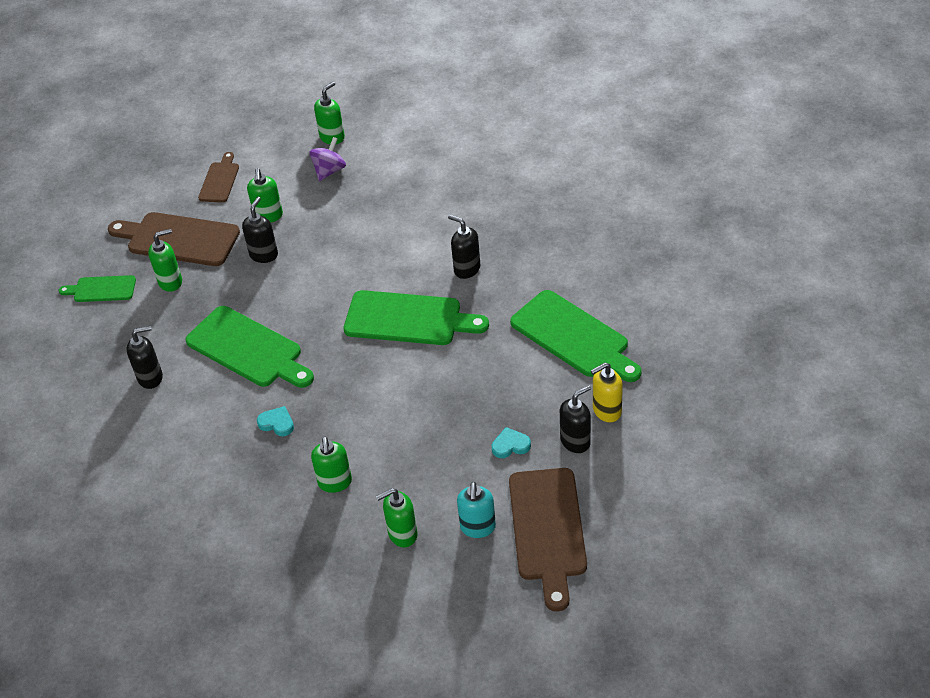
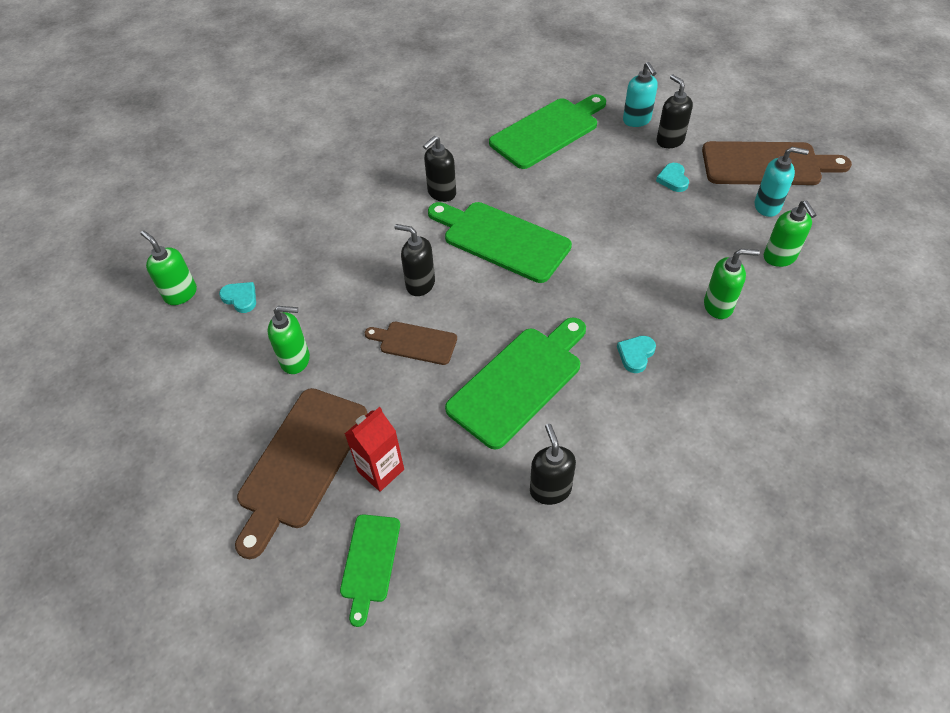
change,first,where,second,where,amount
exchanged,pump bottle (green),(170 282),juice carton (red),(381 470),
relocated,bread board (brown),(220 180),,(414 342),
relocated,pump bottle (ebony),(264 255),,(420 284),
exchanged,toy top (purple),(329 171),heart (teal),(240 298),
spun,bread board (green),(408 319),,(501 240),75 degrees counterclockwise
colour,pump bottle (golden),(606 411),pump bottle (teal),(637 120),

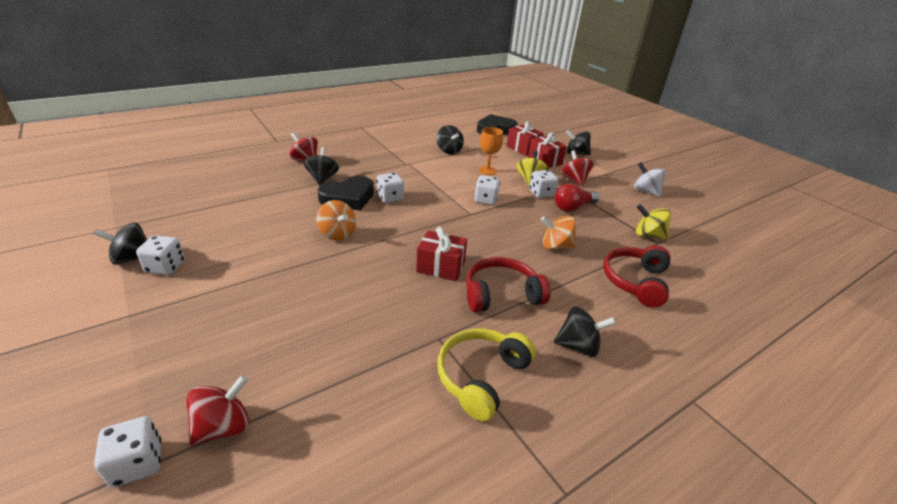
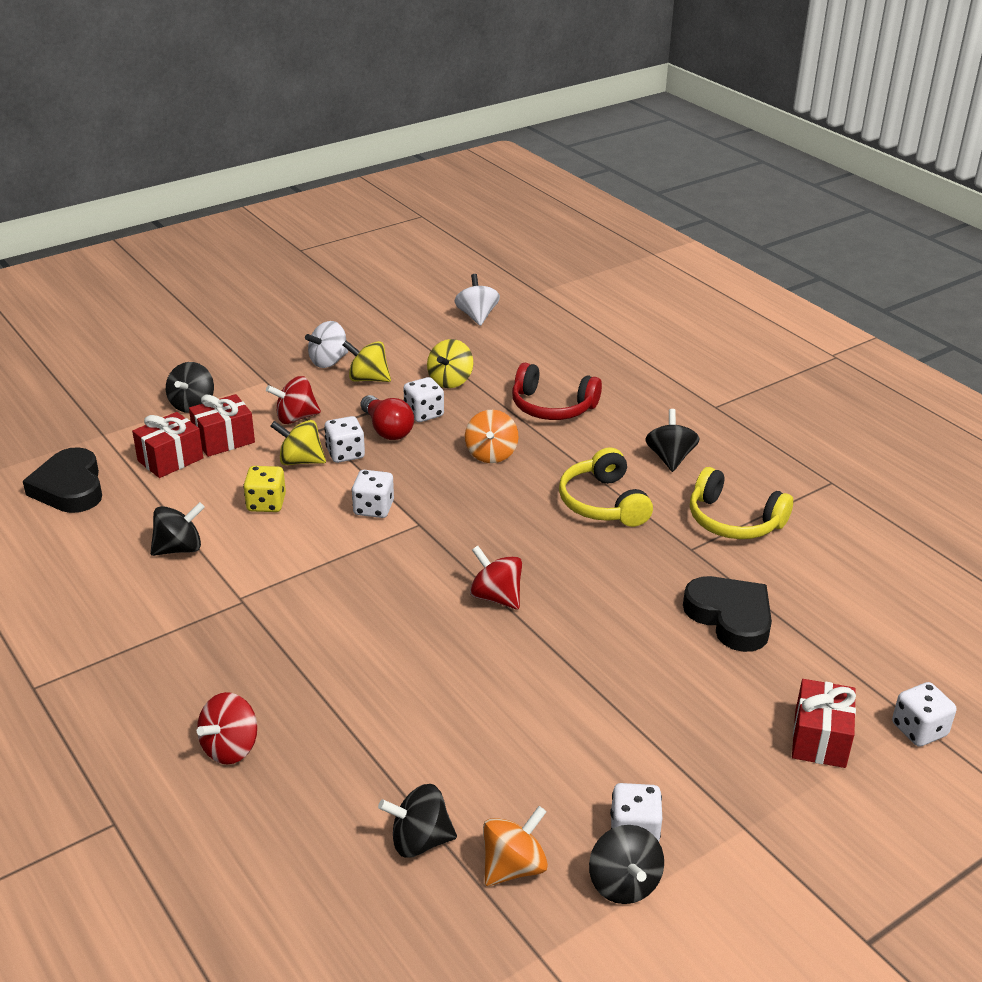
change,first,where,second,where,amount
relocated,toy top (red),(223 426),,(496 597),
relocated,toy top (ebony),(322 178),,(419 841),
relocated,toy top (bright orange),(337 234),,(513 867),
relocated,heart (ebony),(348 198),,(730 617),
relocated,die (white),(390 197),,(424 413),
relocated,present (red),(441 267),,(820 739),
colour,headphones (red),(501 294),headphones (golden),(603 503),
exchanged,chalice (bright orange),(487 170),die (golden),(266 503),
appeared,,,toy top (golden),(368 379),
appeared,,,toy top (white),(477 316),

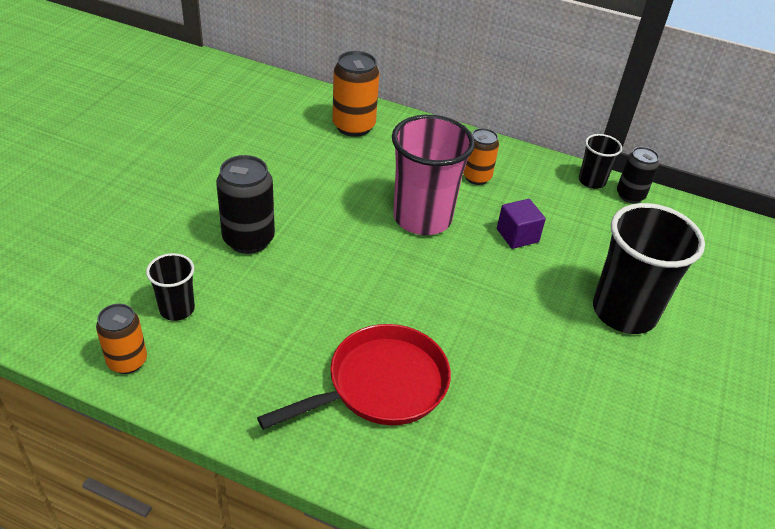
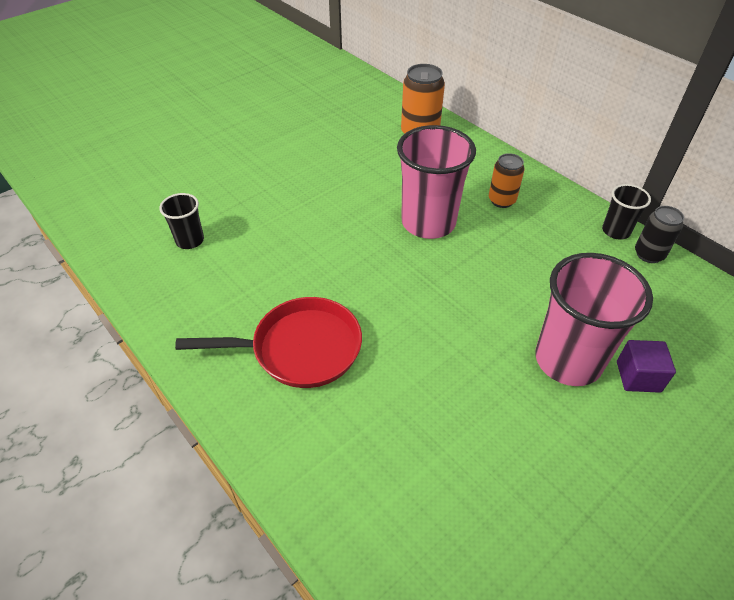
change,first,where,second,where,amount
missing,tin (bright orange),(127 361),,,
missing,tin (ebony),(248 239),,,
relocated,block (purple),(517 235),,(638 376),
colour,cup (ebony),(624 312),cup (rosy),(568 360),

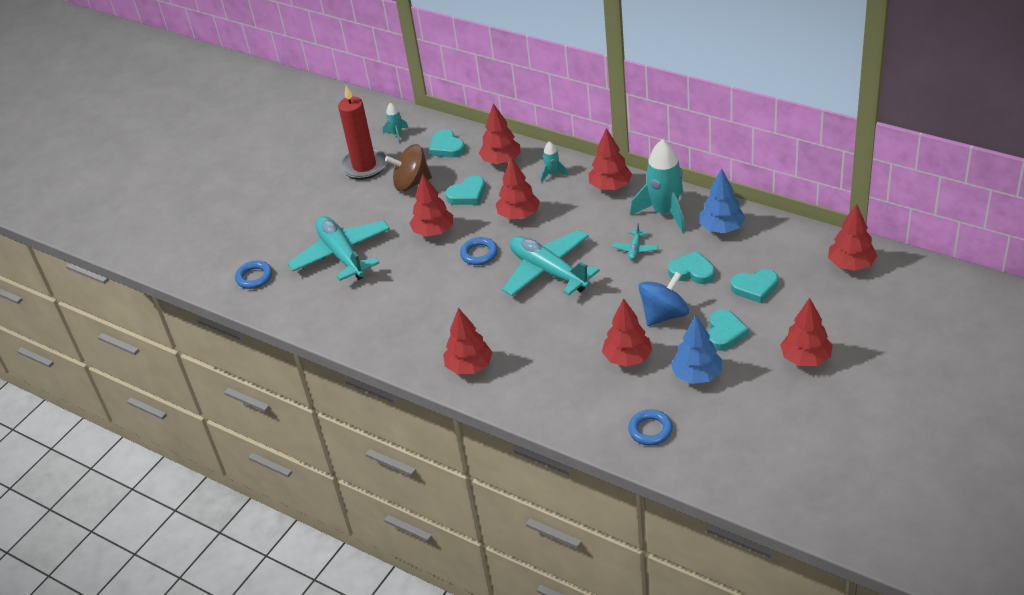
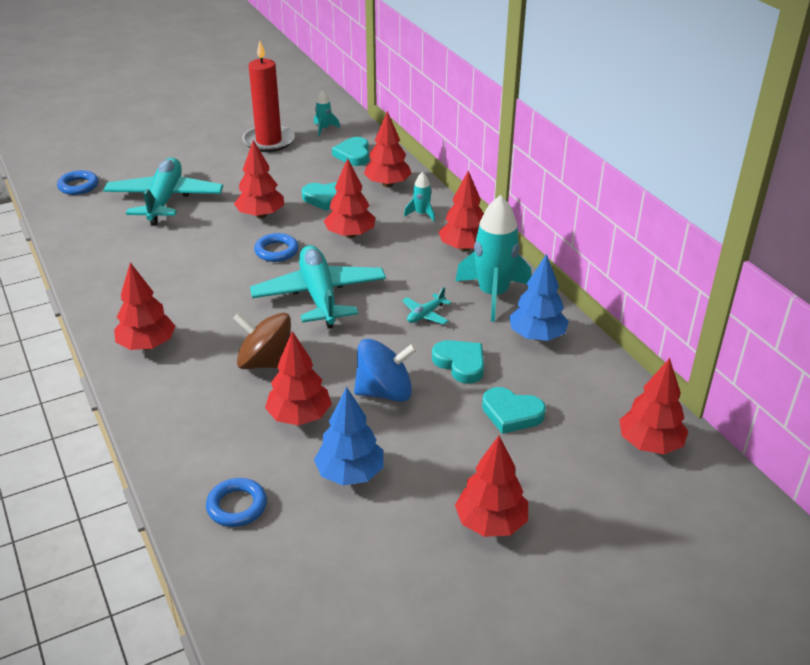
change,first,where,second,where,amount
relocated,toy top (brown),(411 183),,(266 362),
missing,heart (teal),(725 333),,,

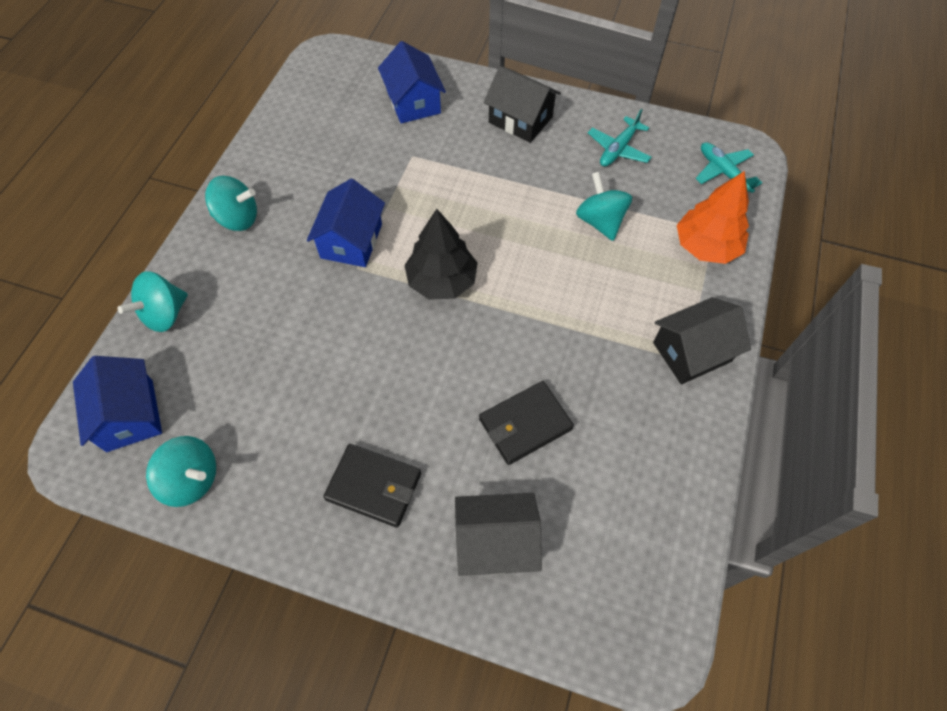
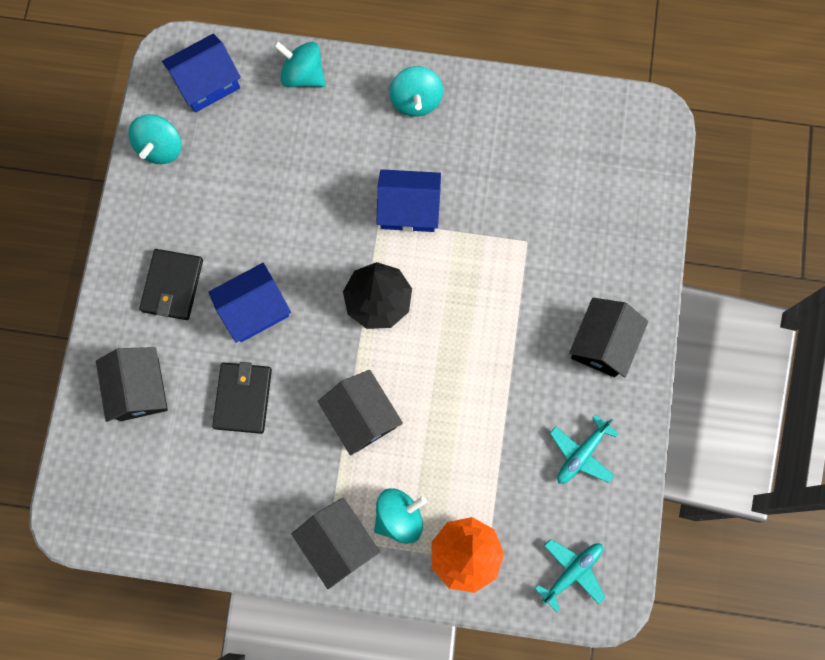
change,first,where,second,where,amount
relocated,house (cobalt),(413 102),,(254 309),
spun,wallet (ebony),(525 424),,(243 398),45 degrees clockwise
relocated,toy top (teal),(600 221),,(399 516),
spun,aeroplane (teal),(618 149),,(581 454),75 degrees counterclockwise
appeared,,,house (ebony),(361 416),

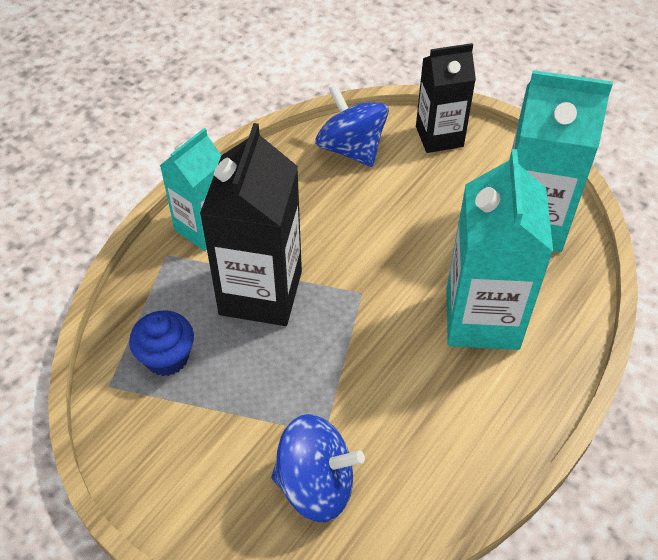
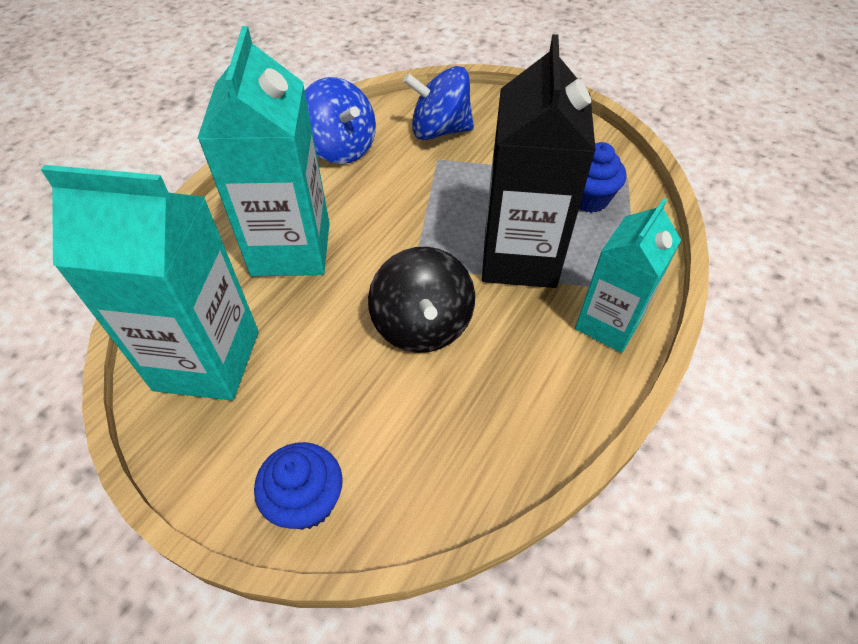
change,first,where,second,where,amount
relocated,toy top (cobalt),(351 149),,(341 148),
exchanged,juice carton (ebony),(439 136),muffin (cobalt),(307 501),
appeared,,,toy top (ebony),(422 325),

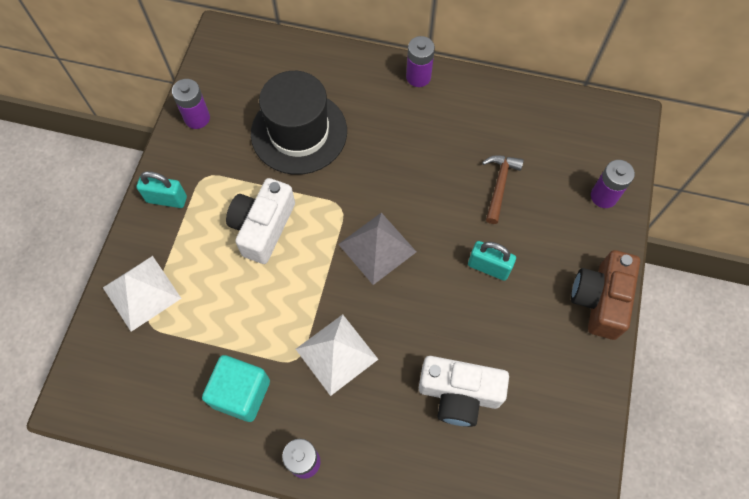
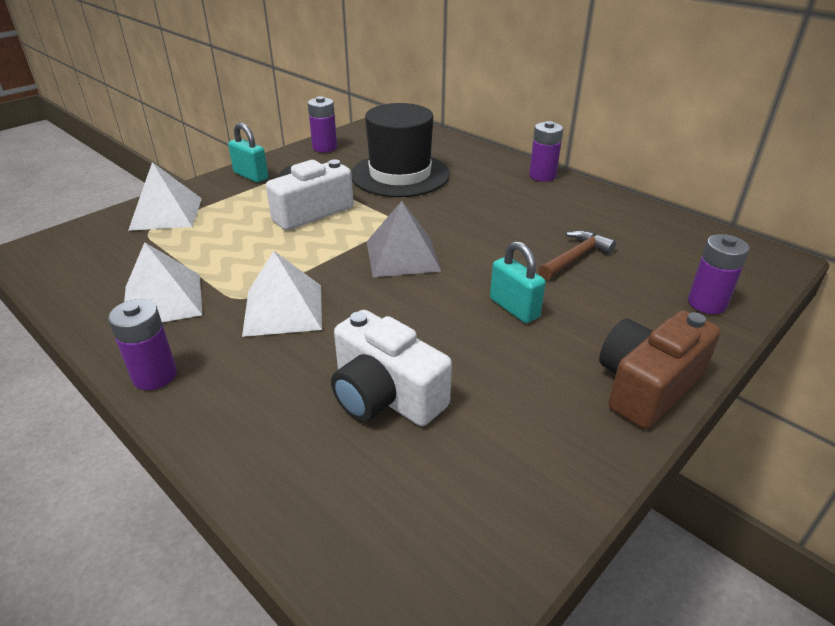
change,first,where,second,where,amount
exchanged,block (teal),(241 393),pyramid shape (white),(162 300),

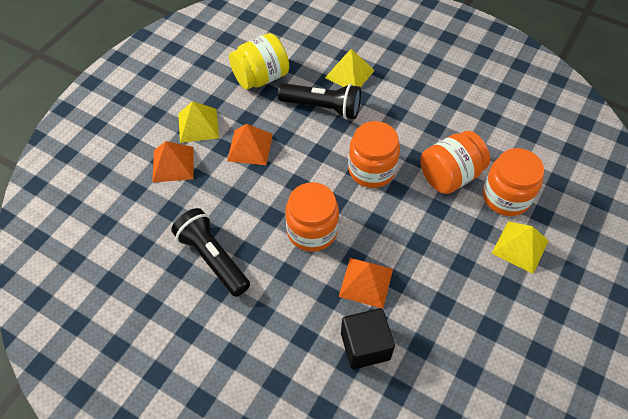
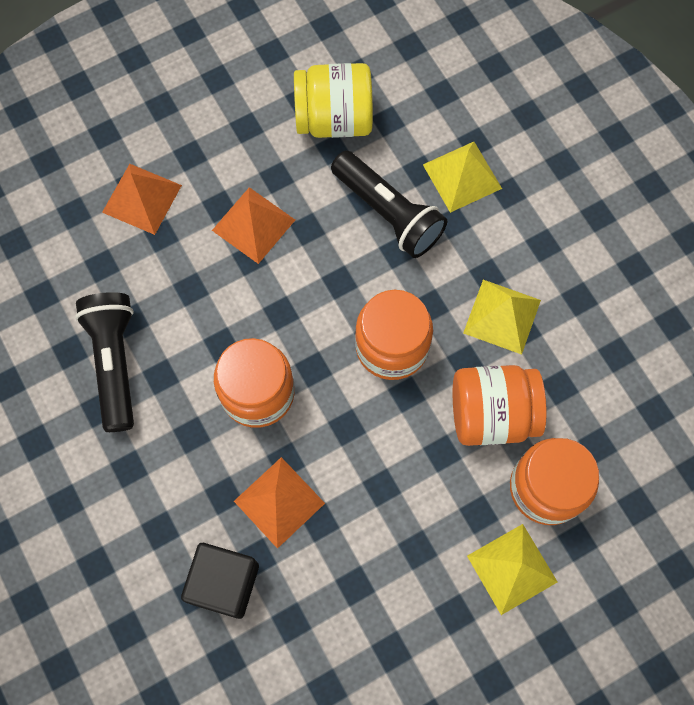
change,first,where,second,where,amount
relocated,pyramid shape (golden),(198 125),,(502 316),

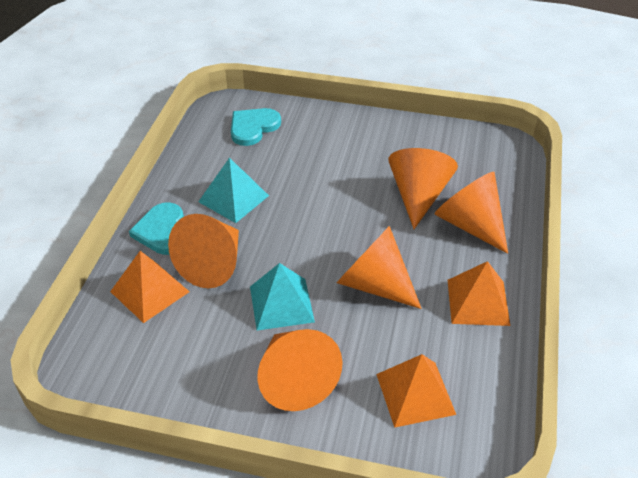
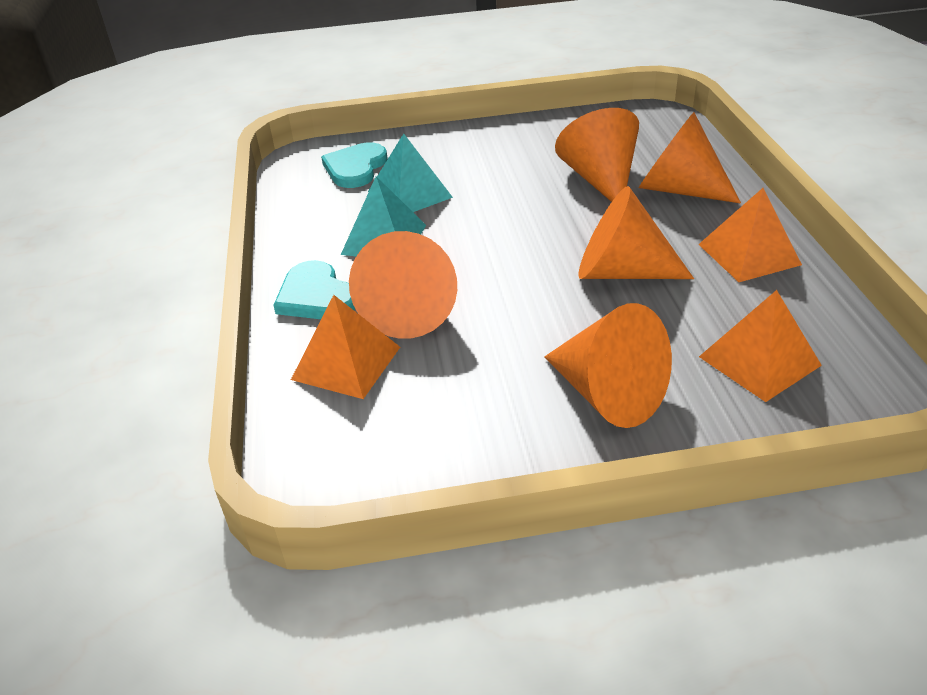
change,first,where,second,where,amount
relocated,pyramid shape (teal),(281 304),,(410 194),

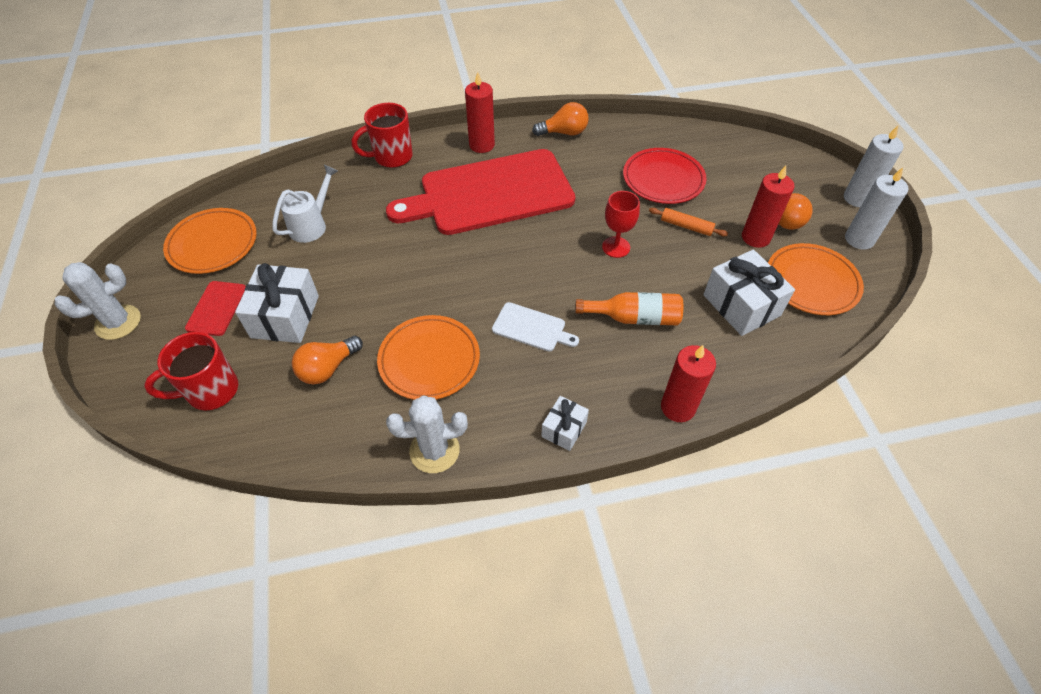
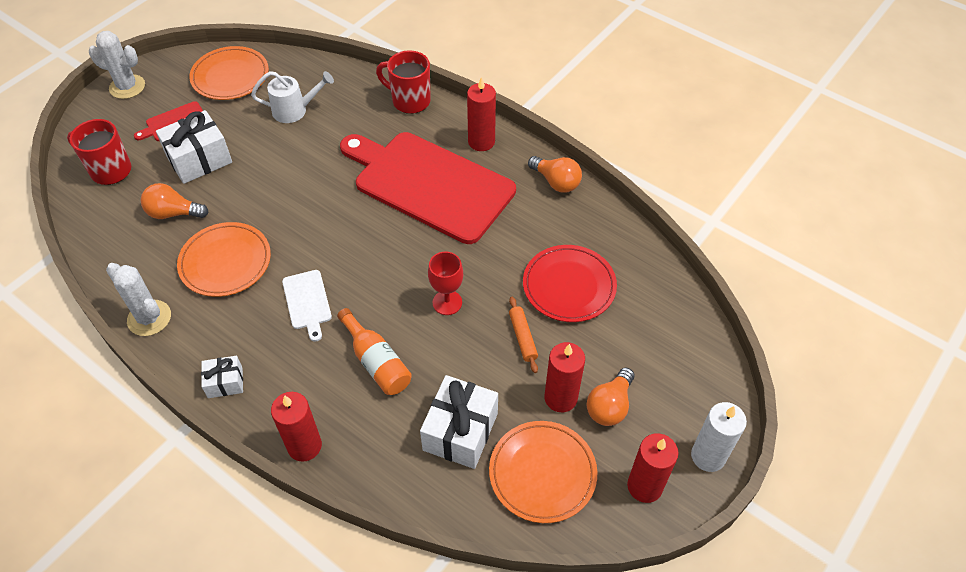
change,first,where,second,where,amount
colour,pillar candle (white),(859 239),pillar candle (red),(644 486),

